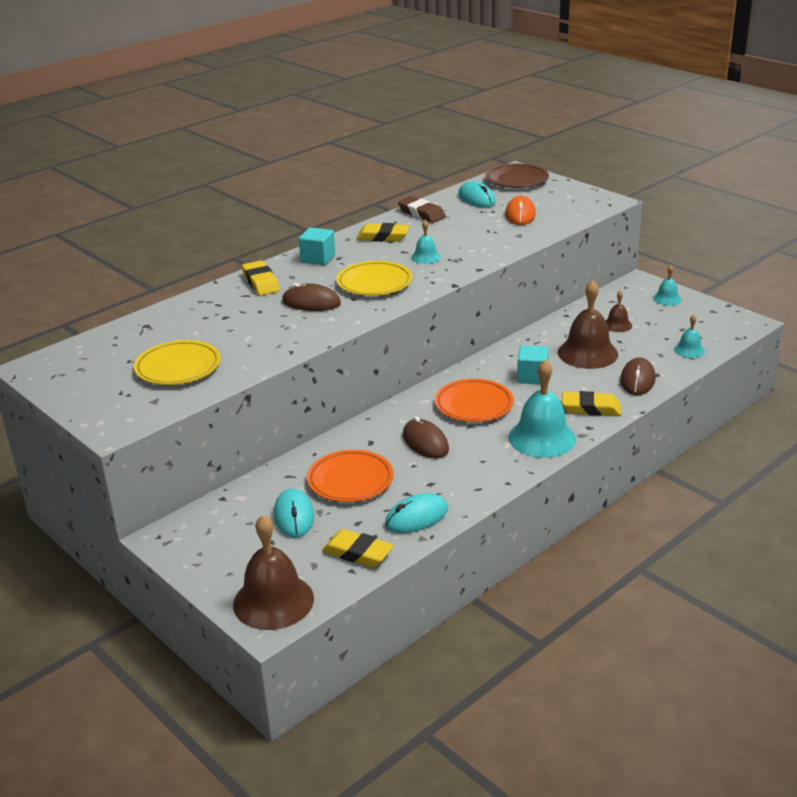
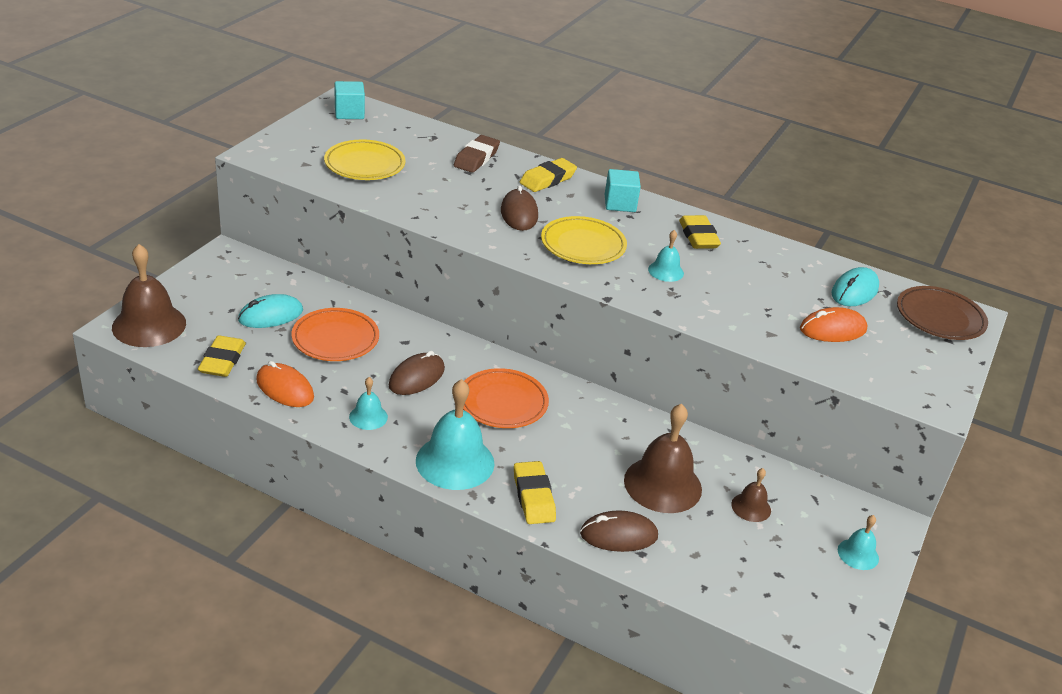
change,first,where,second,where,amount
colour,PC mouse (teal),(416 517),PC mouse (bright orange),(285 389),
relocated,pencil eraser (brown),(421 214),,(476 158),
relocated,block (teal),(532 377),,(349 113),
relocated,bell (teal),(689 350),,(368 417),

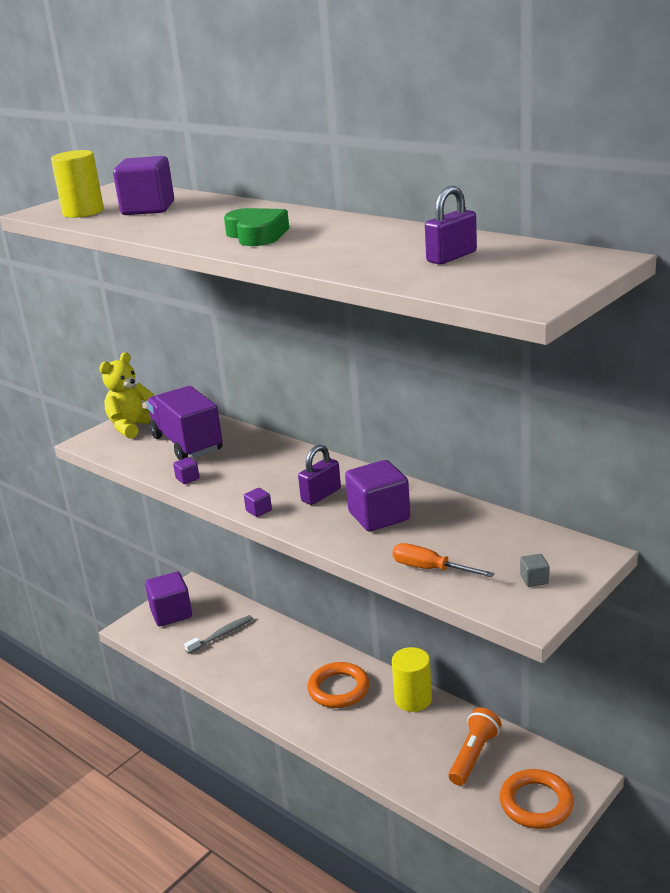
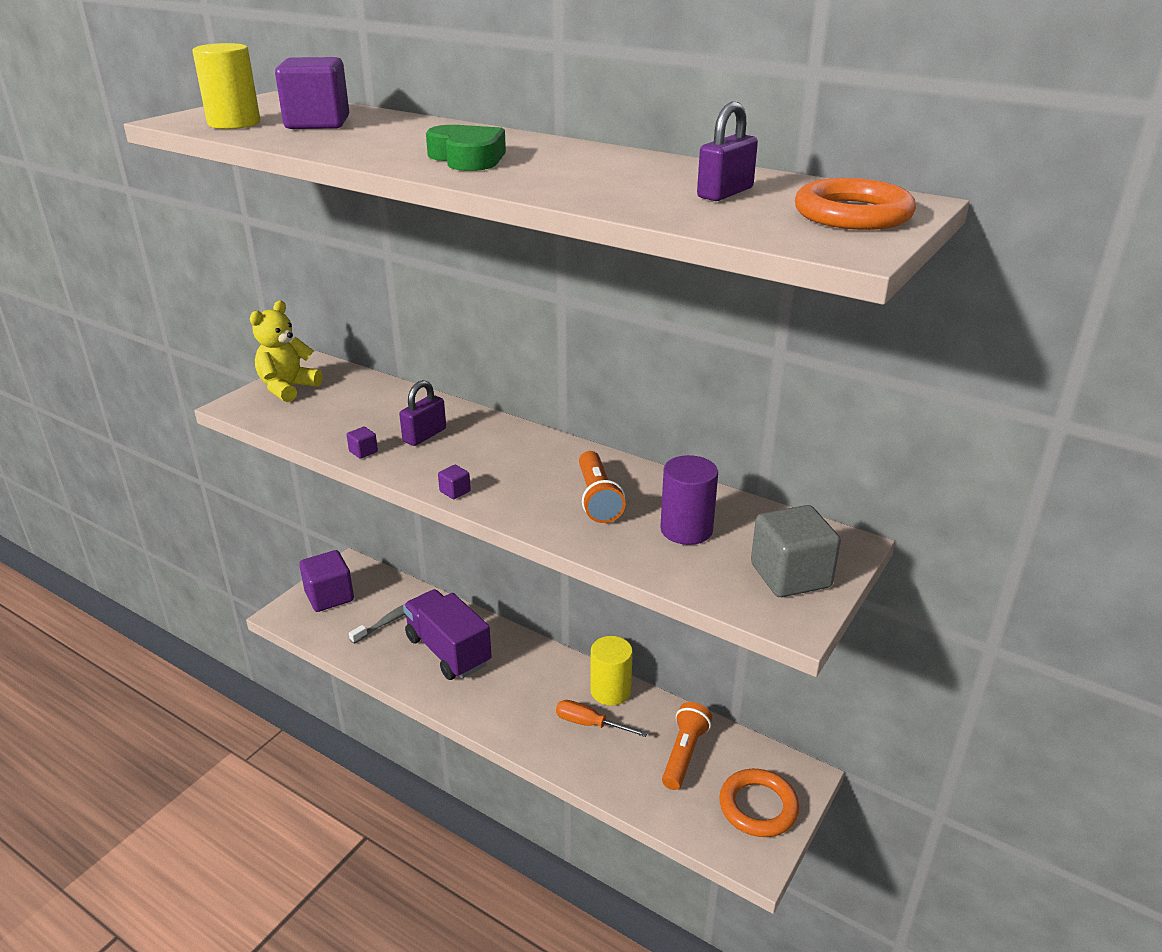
change,first,where,second,where,amount
relocated,toy truck (purple),(187 443),,(448 651),
relocated,small lock (purple),(321 495),,(424 435),
relocated,hoop (bright orange),(338 689),,(852 214),
exchanged,block (purple),(379 516),torch (bright orange),(597 498),
relocated,screwdriver (bright orange),(430 569),,(589 724),
size,block (grey),(534 579),,(790 576),x2.38
appeared,,,solid cylinder (purple),(686 530),

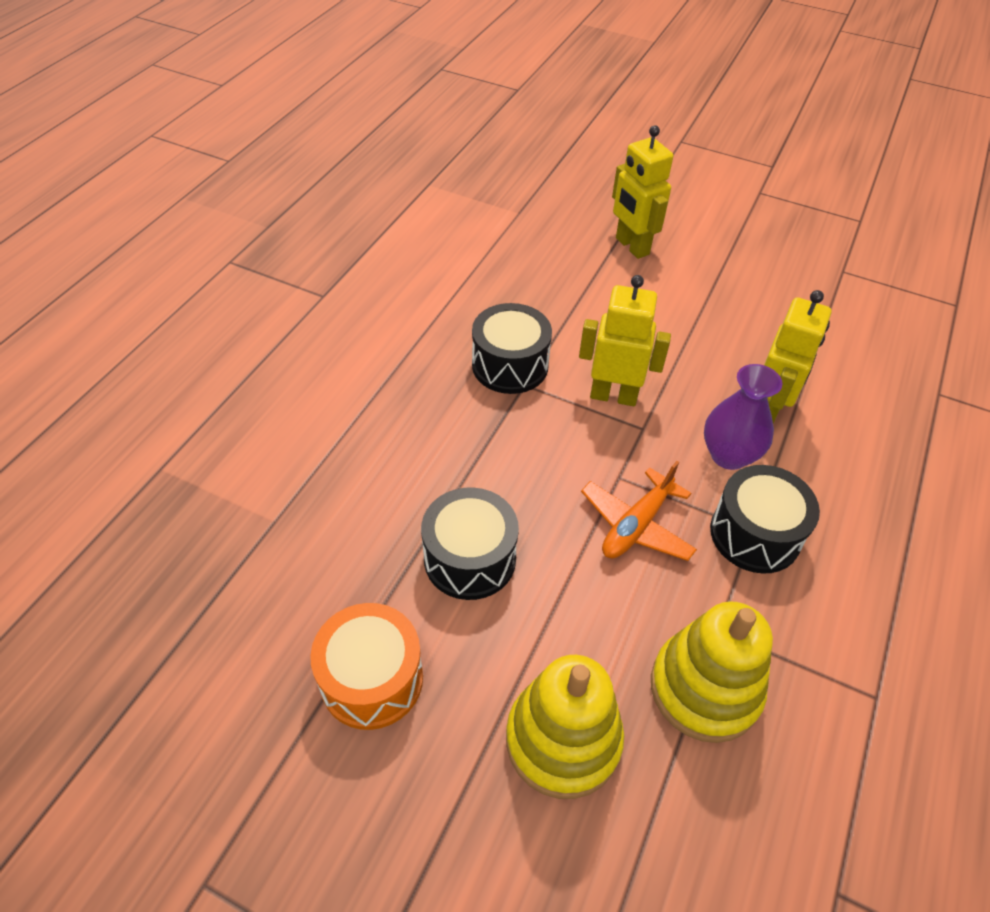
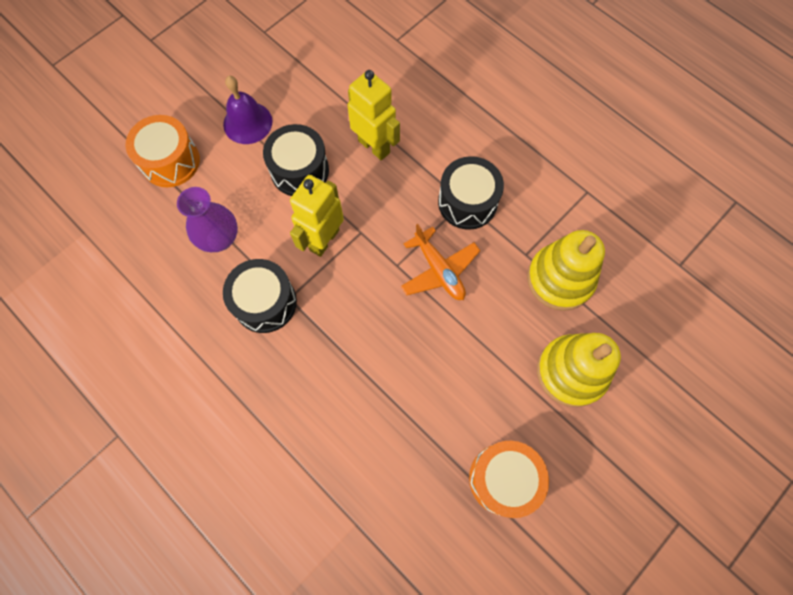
change,first,where,second,where,amount
relocated,drum (ebony),(470 558),,(300 170),
exchanged,toy robot (golden),(631 246),drum (bright orange),(170 161),
relocated,flower vase (purple),(728 455),,(220 239),
appeared,,,bell (purple),(247 122),

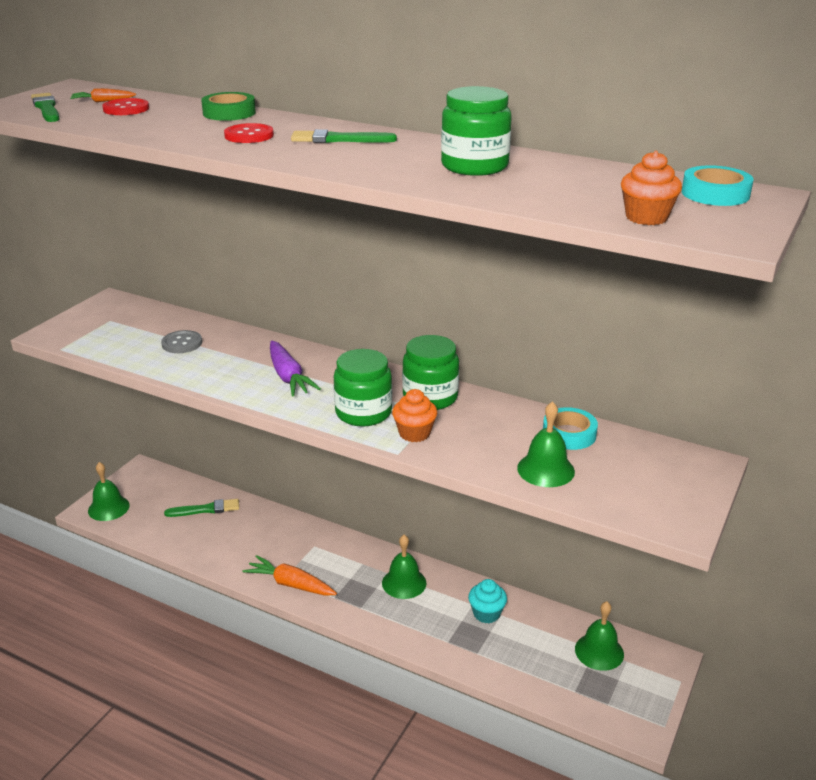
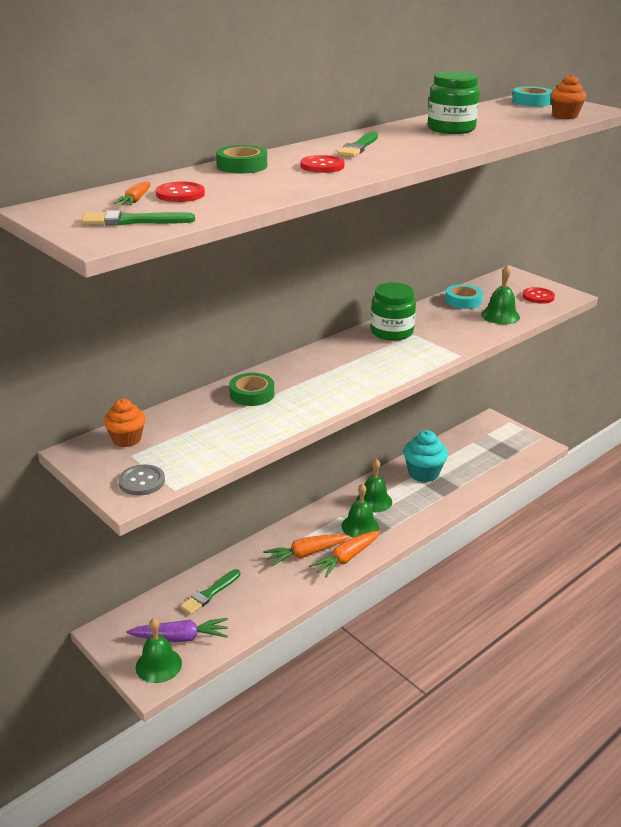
change,first,where,second,where,amount
relocated,shirt button (grey),(182 343),,(142 481),
spun,paint brush (green),(206 509),,(210 593),150 degrees counterclockwise
relocated,root vegetable (purple),(288 377),,(180 637),
missing,jam jar (green),(363 413),,,
relocated,muffin (bright orange),(414 433),,(126 439),
size,muffin (teal),(486 613),,(423 473),x1.53
relocated,bell (green),(599 651),,(360 526),
appeared,,,sticky tape (green),(252 394),
appeared,,,root vegetable (bright orange),(306 554),
appeared,,,shirt button (red),(538 297),

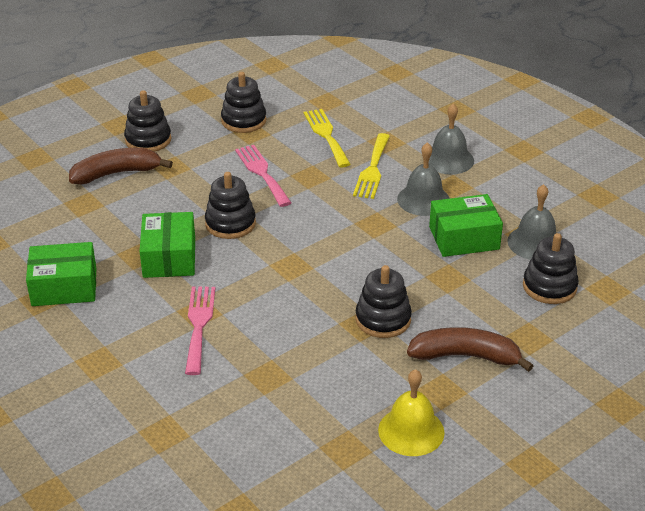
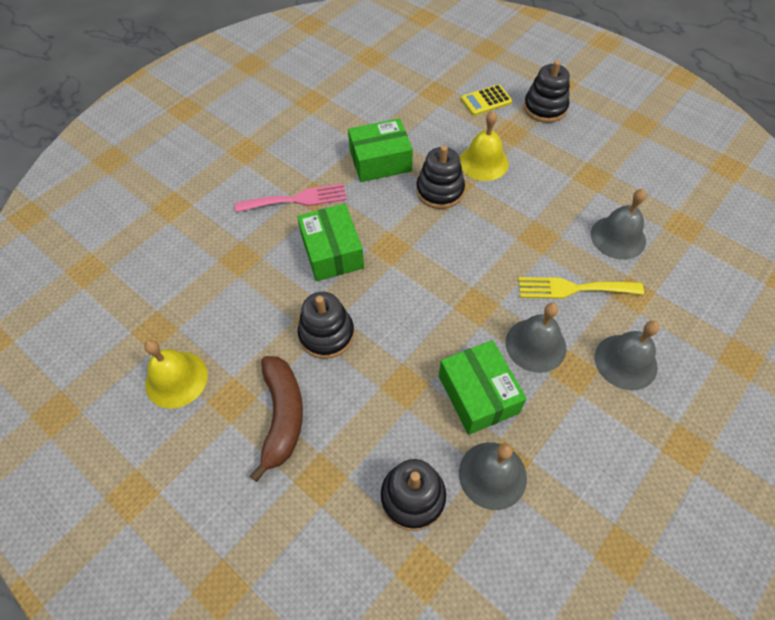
change,first,where,second,where,amount
relocated,package (green),(64 287),,(332 252),
exchanged,banana fruit (brown),(116 173),adding machine (golden),(486 101),
missing,ring stacker (ebony),(243 121),,,
missing,table fork (rosy),(262 173),,,
exchanged,table fork (golden),(326 135),bell (grey),(618 237),
appeared,,,bell (golden),(483 162),

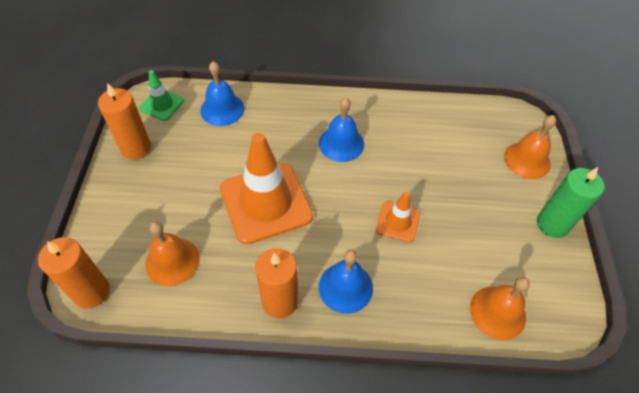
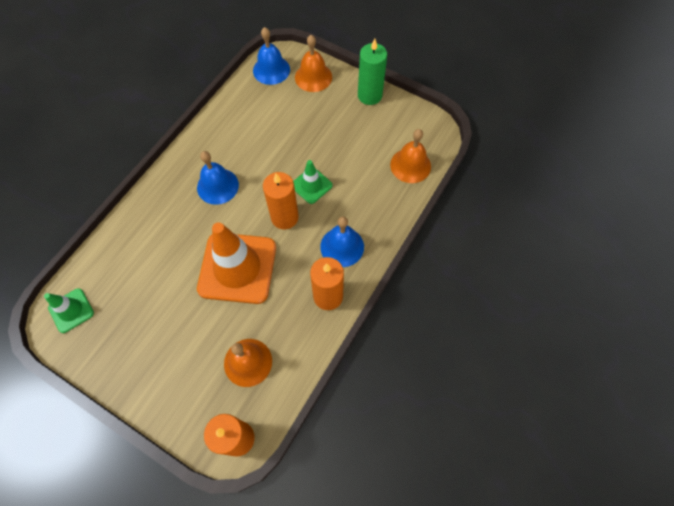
change,first,where,second,where,amount
relocated,pillar candle (bright orange),(136 148),,(284 217),
relocated,bell (cobalt),(222 109),,(271 70),
colour,road cone (bright orange),(398 222),road cone (green),(311 185),

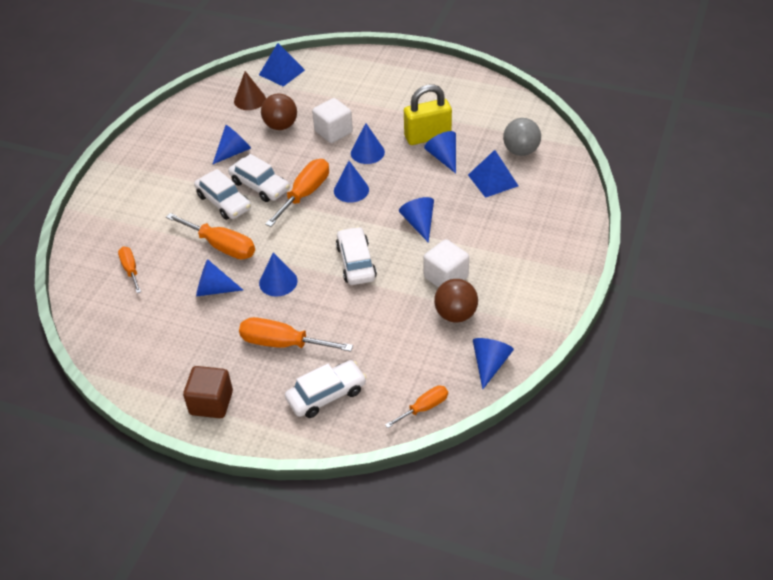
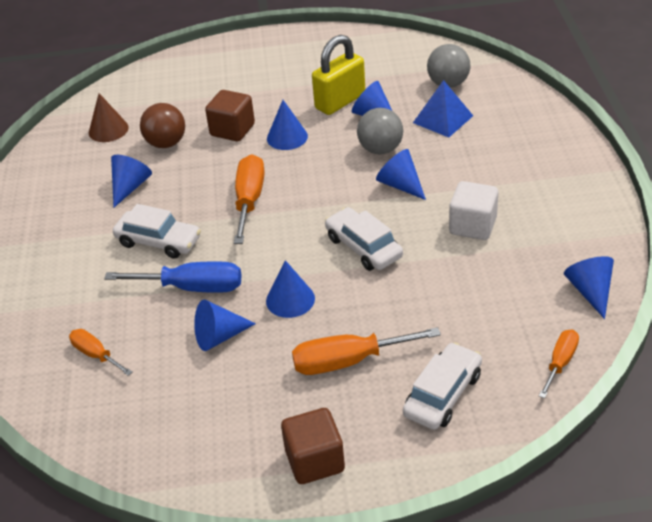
change,first,where,second,where,amount
colour,screwdriver (bright orange),(222 246),screwdriver (cobalt),(192 288),
missing,car (white),(260 186),,,
missing,pyramid shape (cobalt),(281 72),,,
colour,block (white),(333 132),block (brown),(232 130),
missing,cone shape (cobalt),(351 190),,,
missing,ball (brown),(455 314),,,
appeared,,,ball (grey),(380 149),

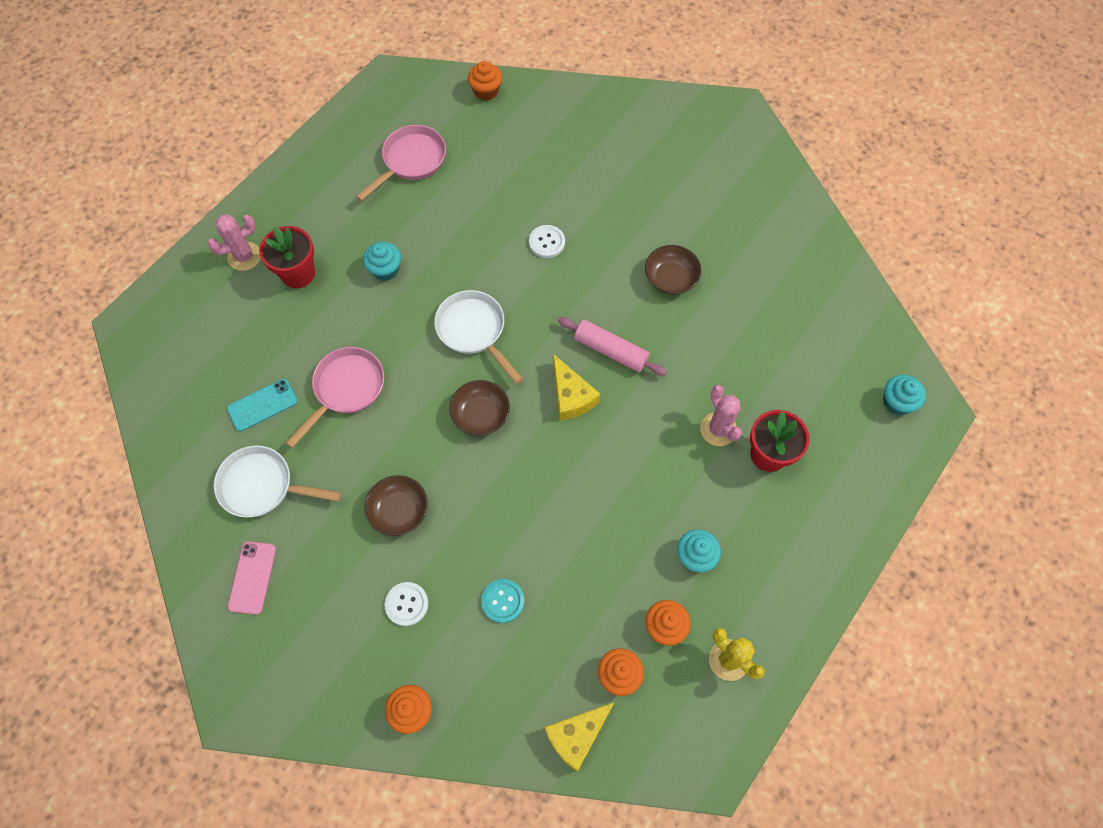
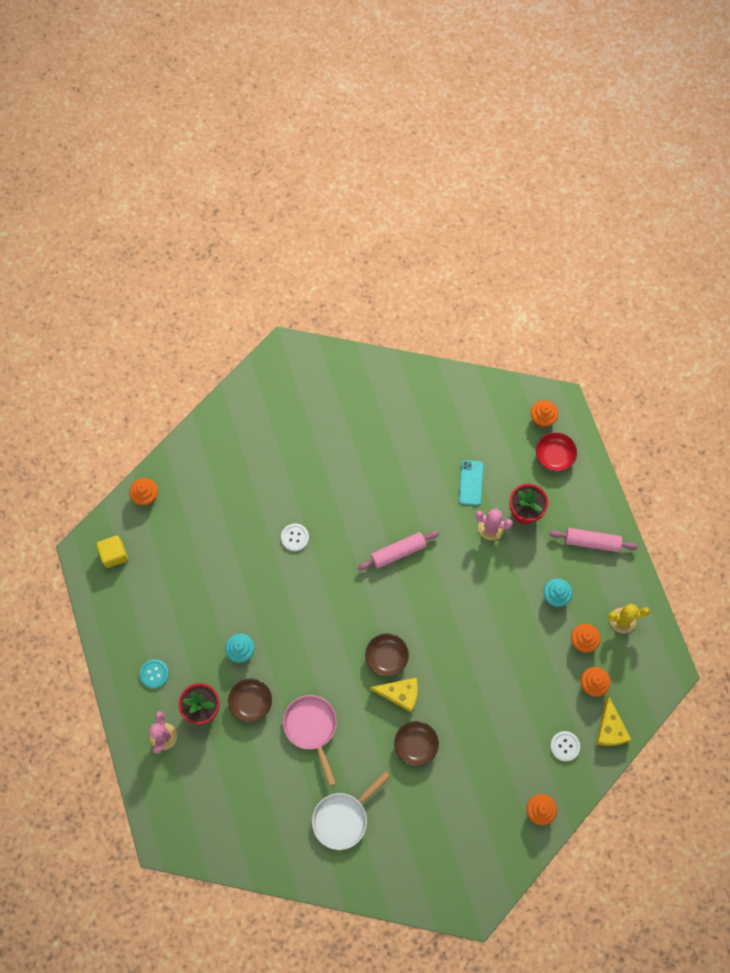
change,first,where,second,where,amount
relocated,mobile phone (teal),(262 405),,(471 483),
missing,mobile phone (rosy),(252 577),,,
missing,frying pan (rosy),(411 161),,,
relocated,shirt button (white),(406 604),,(565 746),
missing,frying pan (white),(474 331),,,
relocated,shirt button (teal),(502 601),,(154 674),
relocated,piece of cheese (golden),(571 396),,(400 694),
relocated,serving bowl (brown),(671 278),,(251 702),
colour,muffin (teal),(897 402),muffin (bright orange),(542 418),
appeared,,,block (golden),(114 554),
appeared,,,serving bowl (red),(554 455),
appeared,,,rolling pin (rosy),(592 542),

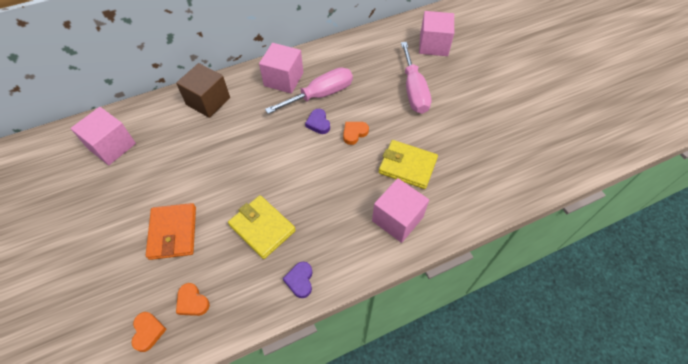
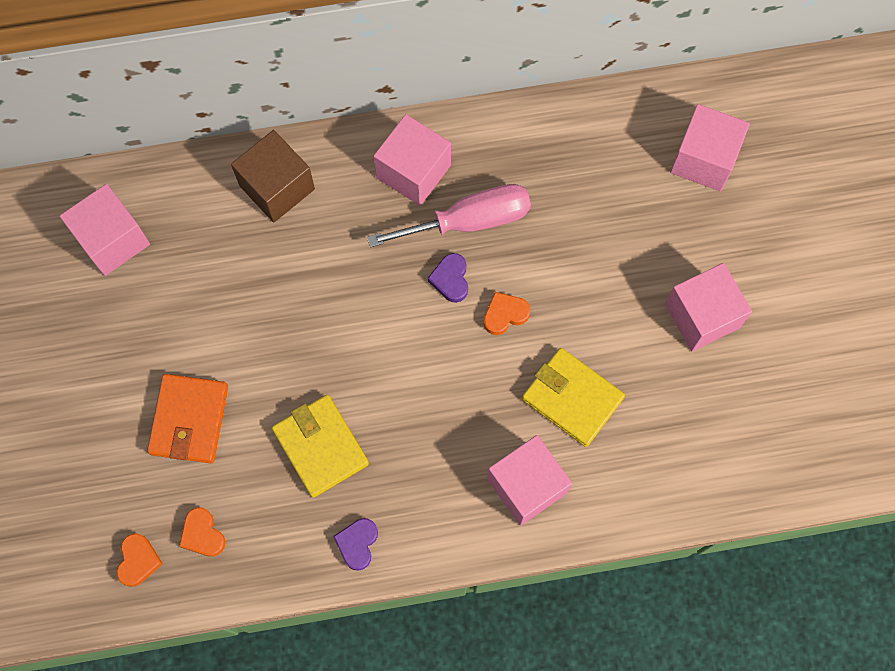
change,first,where,second,where,amount
missing,screwdriver (rosy),(414 90),,,
appeared,,,block (rosy),(702 316),

